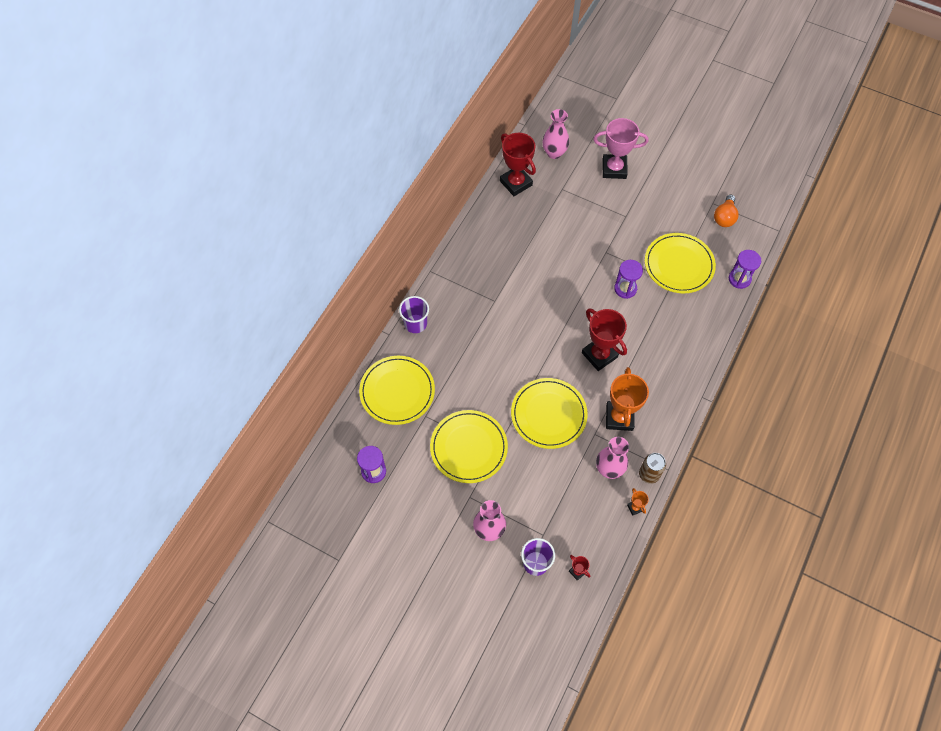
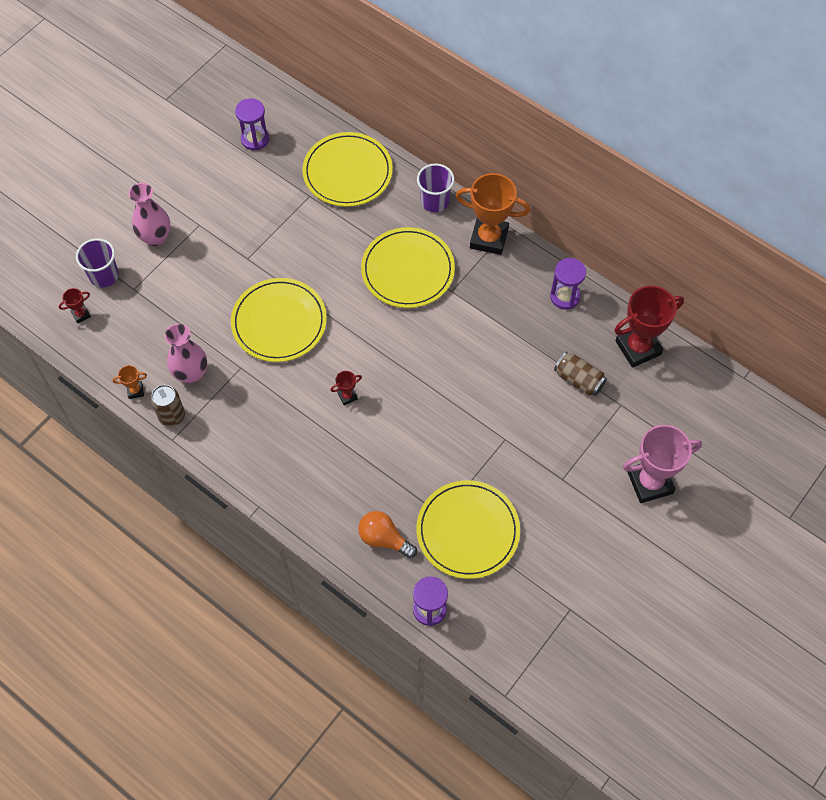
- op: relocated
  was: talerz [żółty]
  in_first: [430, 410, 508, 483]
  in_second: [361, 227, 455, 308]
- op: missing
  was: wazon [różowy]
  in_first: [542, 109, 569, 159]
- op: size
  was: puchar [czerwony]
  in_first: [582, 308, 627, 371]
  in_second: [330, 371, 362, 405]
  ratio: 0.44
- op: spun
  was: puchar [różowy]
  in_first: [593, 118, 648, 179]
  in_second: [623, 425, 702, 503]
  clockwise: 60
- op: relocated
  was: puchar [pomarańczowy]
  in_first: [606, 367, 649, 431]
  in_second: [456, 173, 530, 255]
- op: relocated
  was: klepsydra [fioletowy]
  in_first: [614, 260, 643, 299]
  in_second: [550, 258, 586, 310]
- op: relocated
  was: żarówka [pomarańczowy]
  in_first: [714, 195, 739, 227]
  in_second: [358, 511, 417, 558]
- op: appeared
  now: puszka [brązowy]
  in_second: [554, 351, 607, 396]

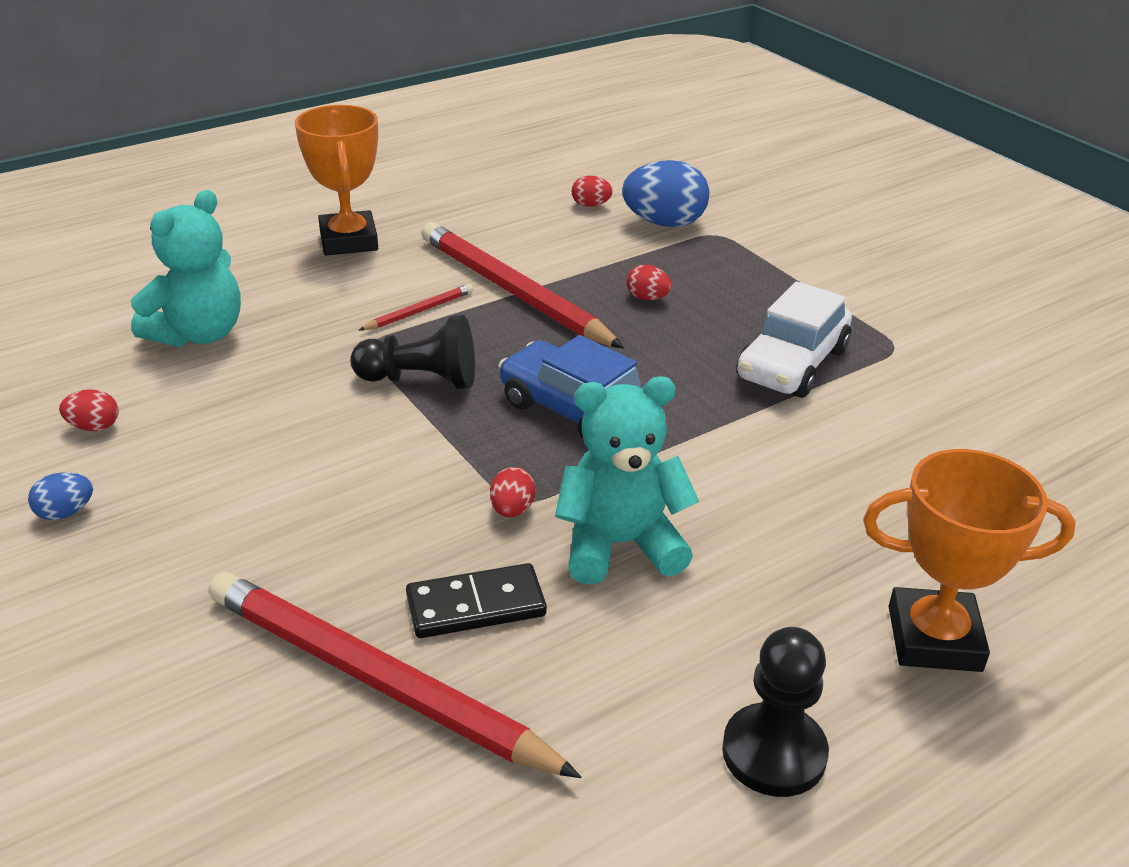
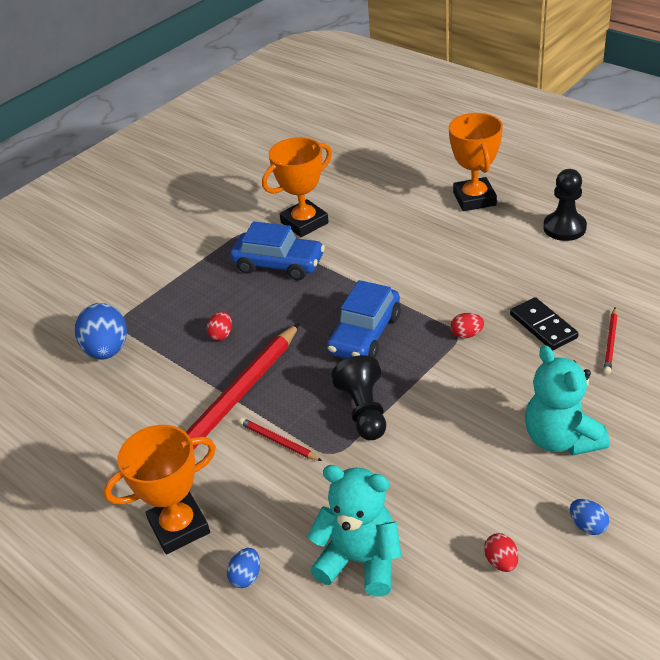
- op: size
  was: ołówek [czerwony]
  in_first: [209, 572, 582, 778]
  in_second: [603, 307, 618, 375]
  ratio: 0.43
- op: relocated
  was: miś [turkusowy]
  in_first: [555, 377, 699, 585]
  in_second: [525, 345, 610, 456]
- op: missing
  was: jajko [czerwony]
  in_first: [572, 176, 613, 207]
- op: colour
  was: samochód [biały]
  now: samochód [niebieski]
  in_first: [736, 281, 852, 398]
  in_second: [230, 221, 325, 280]
- op: appeared
  now: jajko [niebieski]
  in_second: [227, 548, 260, 588]
- op: appeared
  now: puchar [pomarańczowy]
  in_second: [262, 137, 332, 237]

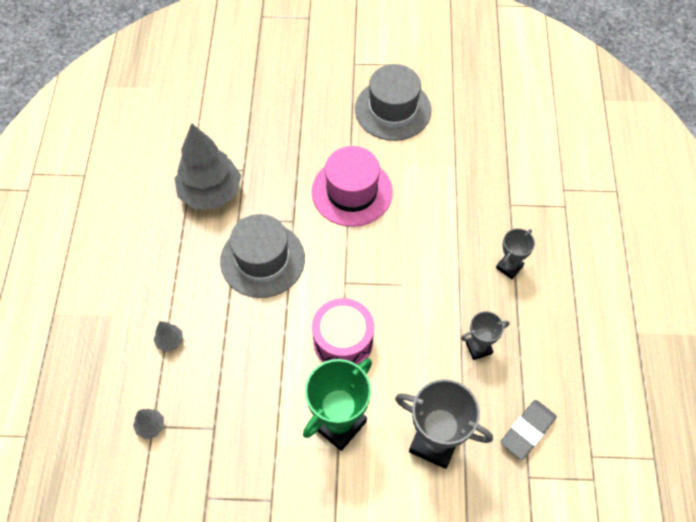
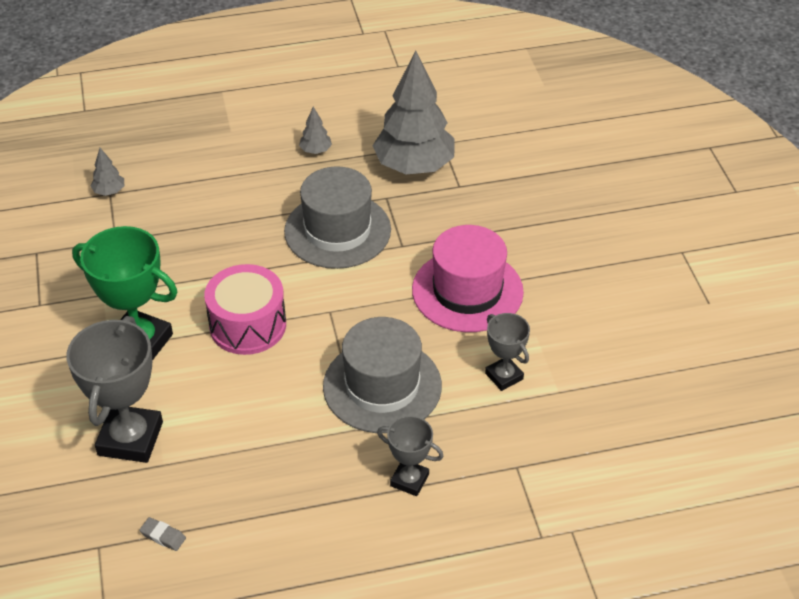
- op: relocated
  was: drzewko [szary]
  in_first: [153, 321, 183, 352]
  in_second: [299, 107, 332, 154]
- op: relocated
  was: kapelusz [szary]
  in_first: [355, 64, 431, 141]
  in_second: [323, 317, 442, 433]
- op: relocated
  was: puchar [szary]
  in_first: [461, 311, 510, 360]
  in_second: [485, 313, 530, 391]
- op: size
  was: gumka do mazania [szary]
  in_first: [501, 400, 557, 460]
  in_second: [139, 517, 186, 551]
  ratio: 0.49

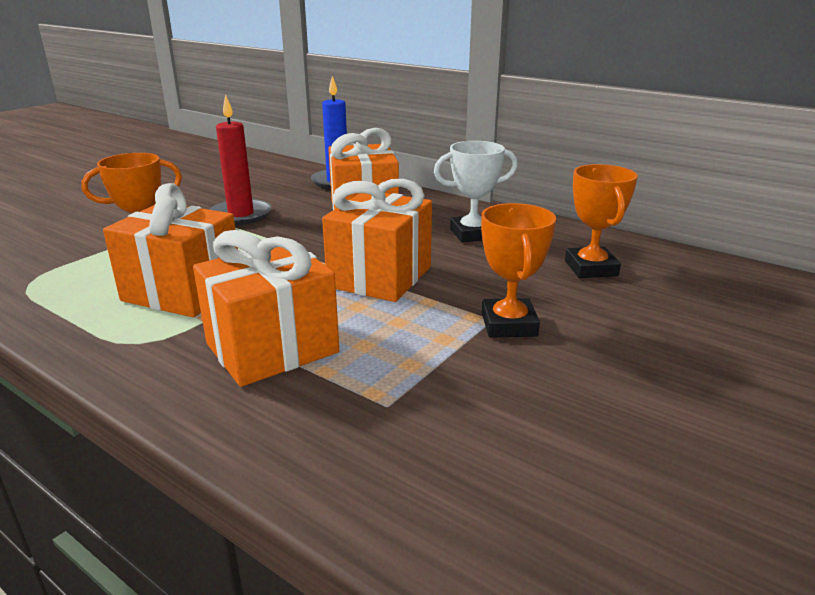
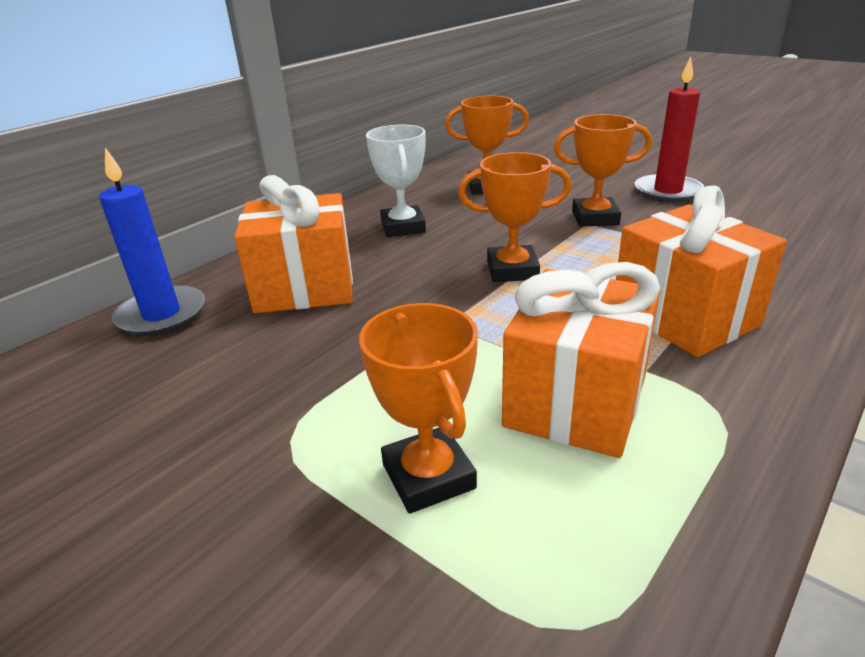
- op: relocated
  was: świeca [czerwony]
  in_first: [210, 94, 272, 225]
  in_second: [635, 57, 704, 203]
- op: exchanged
  was: prezent [pomarańczowy]
  now: puchar [pomarańczowy]
  in_first: [322, 179, 432, 302]
  in_second: [458, 152, 571, 282]

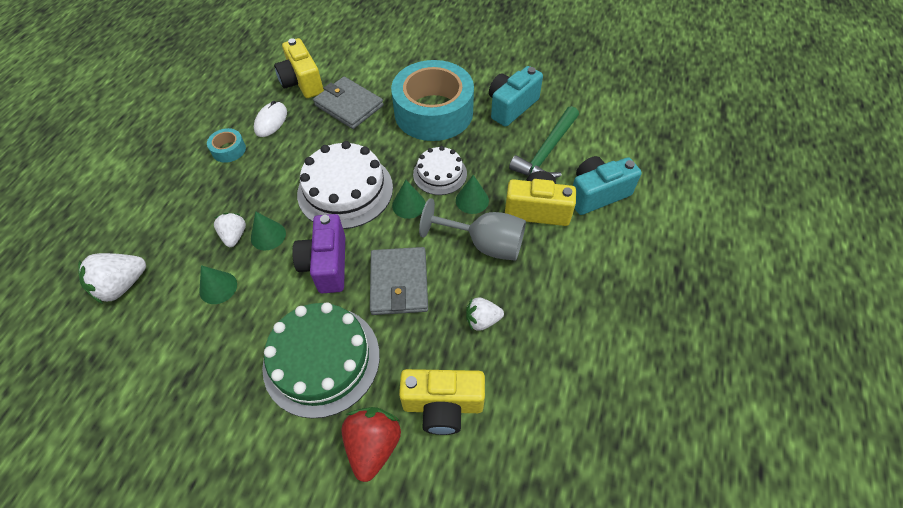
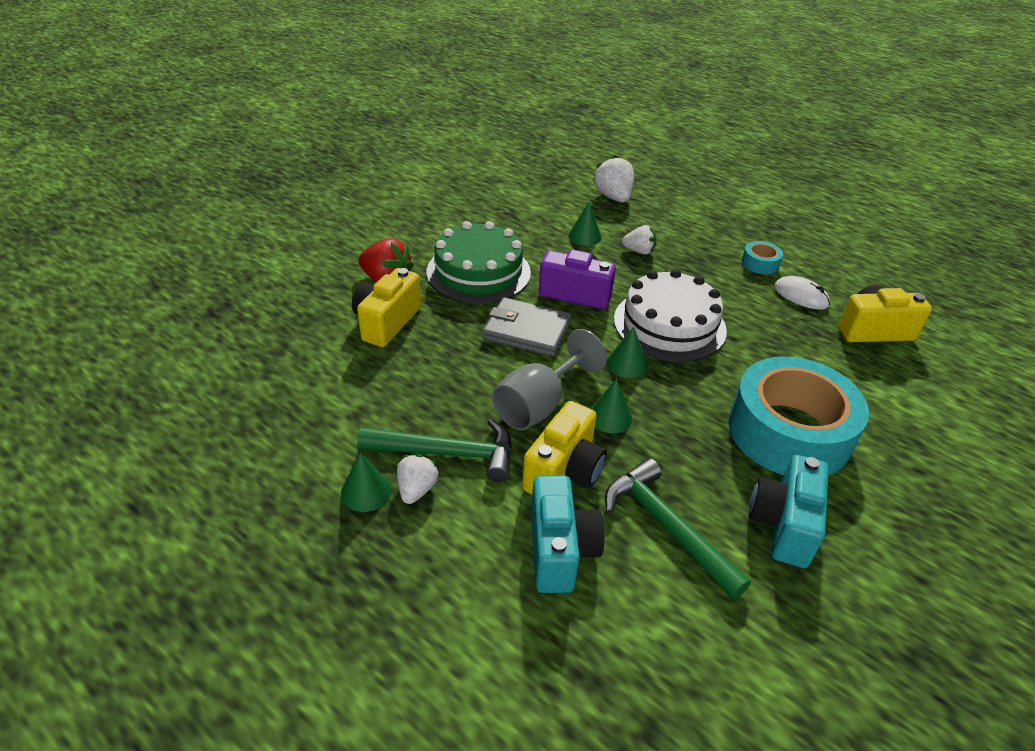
- op: relocated
  was: stożek [zielony]
  in_first: [251, 211, 286, 250]
  in_second: [341, 453, 392, 512]
- op: missing
  was: portfel [szary]
  in_first: [313, 77, 384, 129]
- op: missing
  was: tort [biały]
  in_first: [413, 146, 467, 195]
- op: relocated
  was: truskawka [biały]
  in_first: [466, 298, 504, 331]
  in_second: [397, 454, 439, 504]
- op: spun
  was: aparat fotograficzny [turkusowy]
  in_first: [489, 66, 543, 127]
  in_second: [748, 455, 829, 568]
  clockwise: -135
- op: appeared
  now: młotek [zielony]
  in_second: [357, 419, 512, 482]

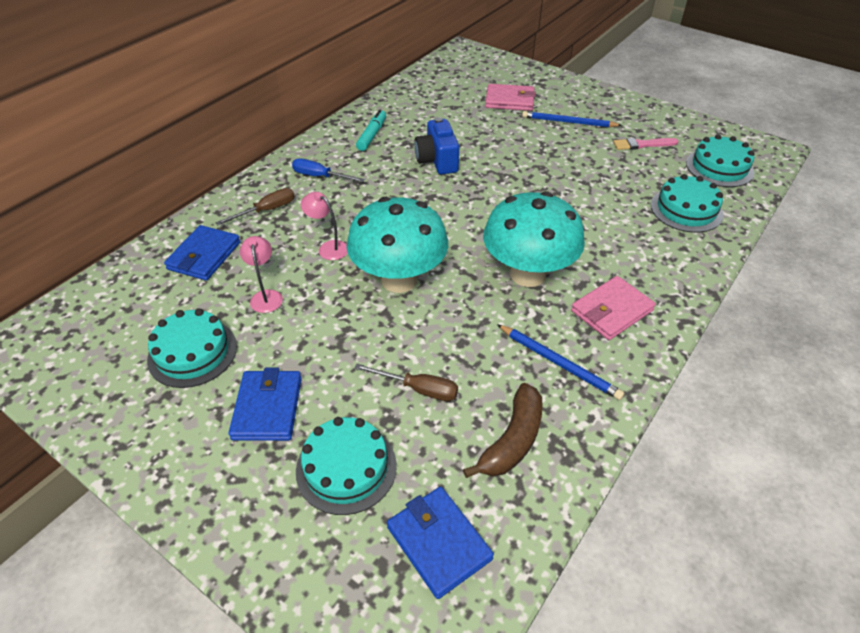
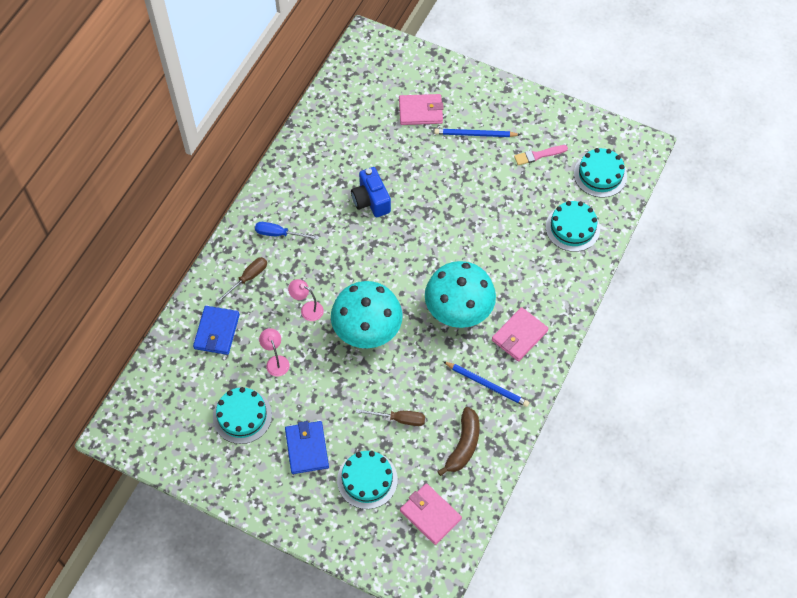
- op: missing
  was: flamaster [turkusowy]
  in_first: [356, 110, 386, 151]
- op: colour
  was: portfel [niebieski]
  now: portfel [różowy]
  in_first: [387, 487, 494, 599]
  in_second: [400, 484, 462, 545]

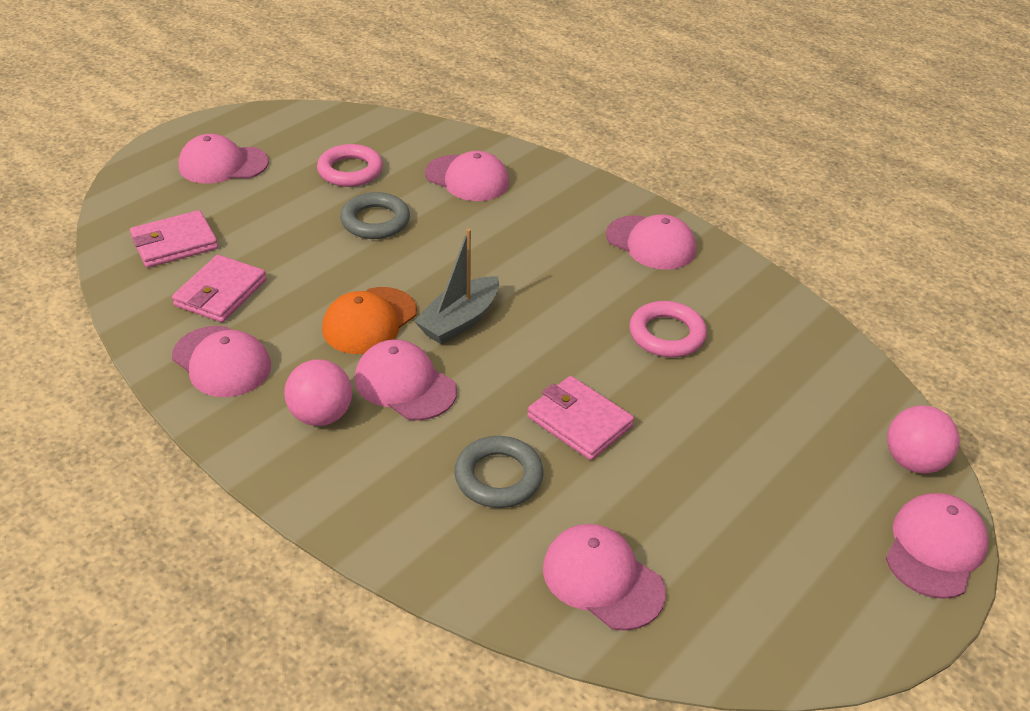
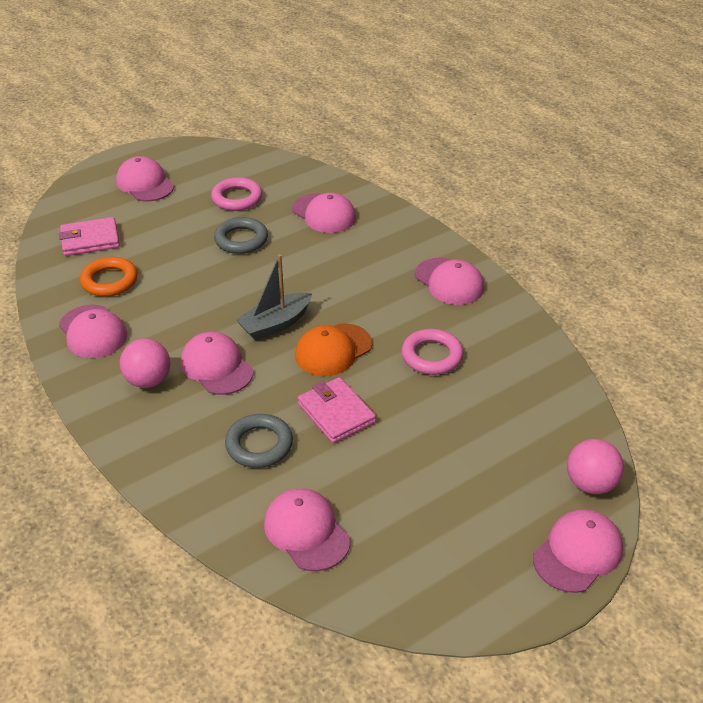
- op: exchanged
  was: portfel [różowy]
  now: pierścień [pomarańczowy]
  in_first: [172, 255, 267, 323]
  in_second: [80, 257, 138, 297]
- op: spun
  was: czapka [różowy]
  in_first: [179, 134, 269, 184]
  in_second: [116, 156, 174, 201]
  clockwise: 45
- op: relocated
  was: czapka [pomarańczowy]
  in_first: [322, 287, 417, 354]
  in_second: [295, 323, 372, 376]

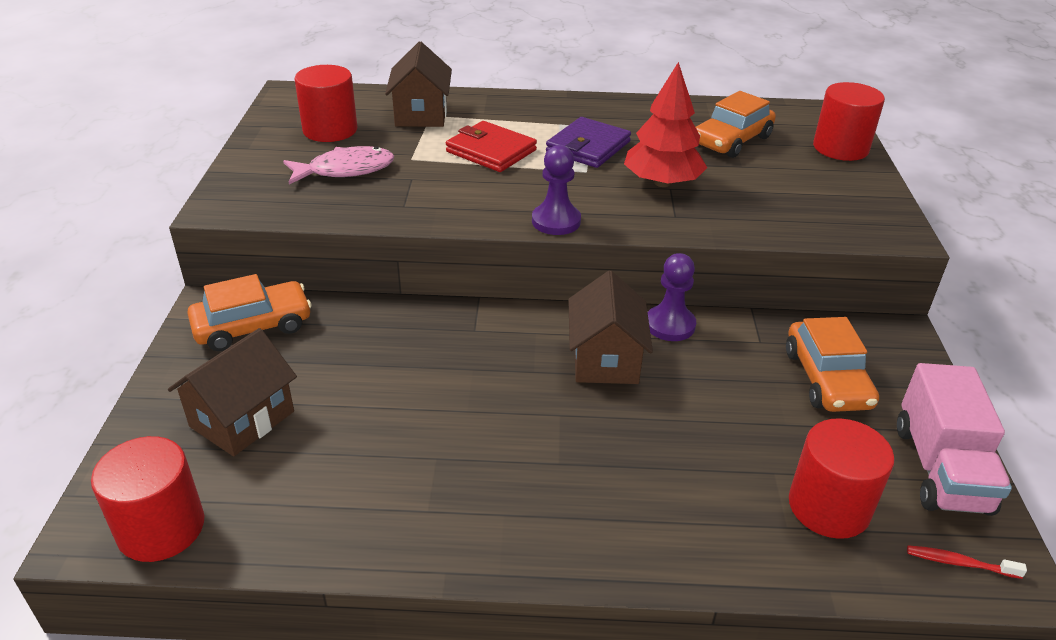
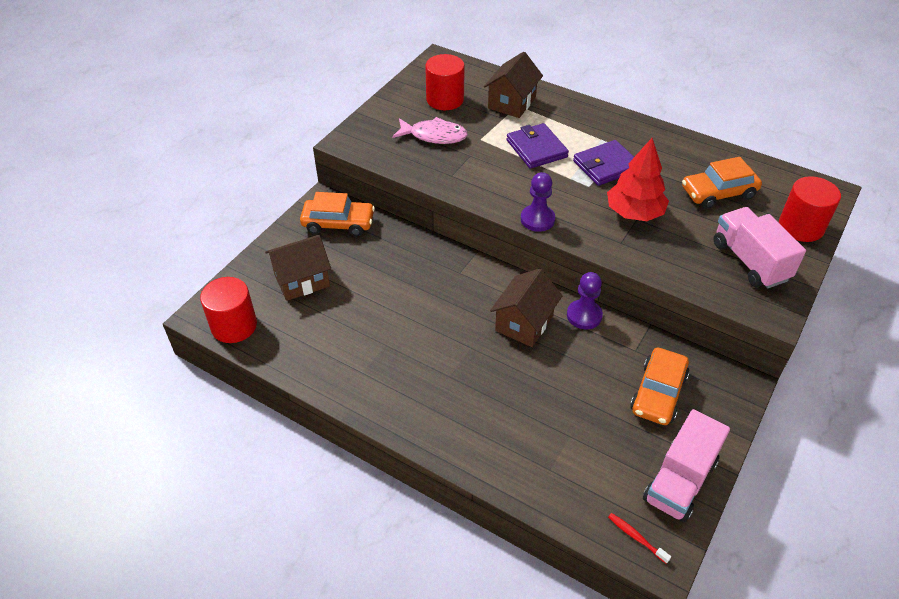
- op: colour
  was: portfel [czerwony]
  now: portfel [fioletowy]
  in_first: [446, 121, 537, 172]
  in_second: [506, 123, 569, 169]
- op: missing
  was: walec [czerwony]
  in_first: [789, 418, 894, 539]
- op: appeared
  now: ciężarówka [różowy]
  in_second: [714, 207, 806, 288]

